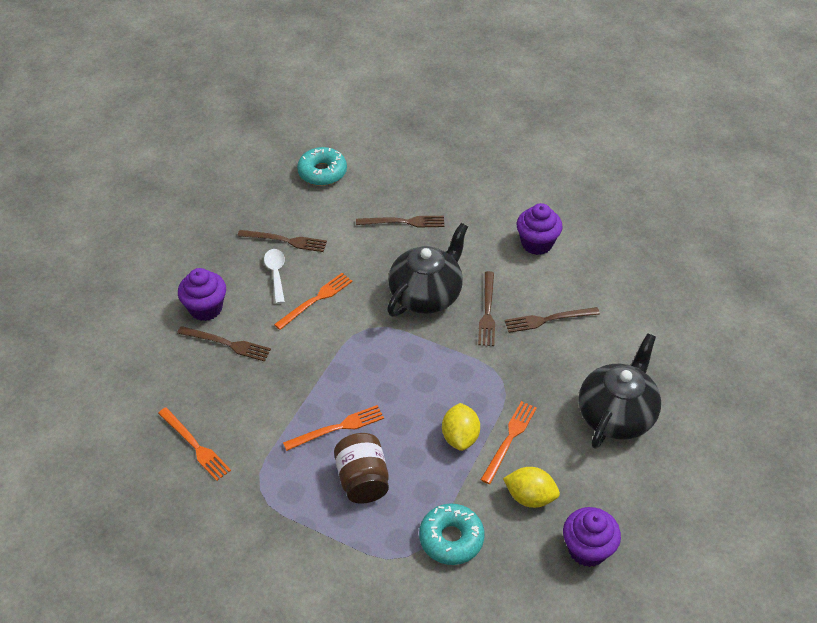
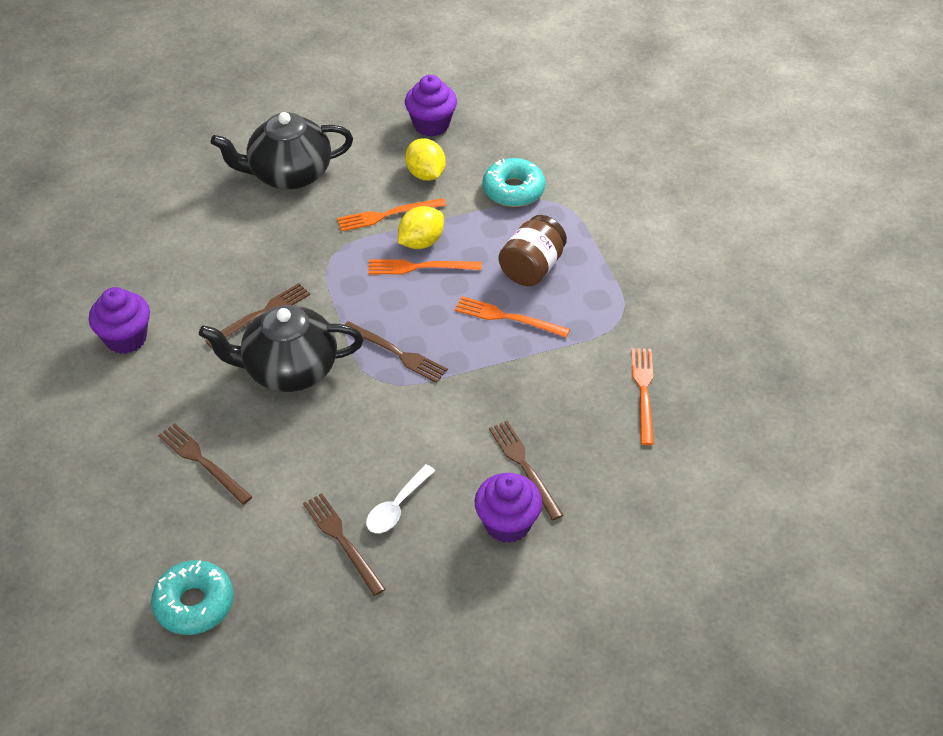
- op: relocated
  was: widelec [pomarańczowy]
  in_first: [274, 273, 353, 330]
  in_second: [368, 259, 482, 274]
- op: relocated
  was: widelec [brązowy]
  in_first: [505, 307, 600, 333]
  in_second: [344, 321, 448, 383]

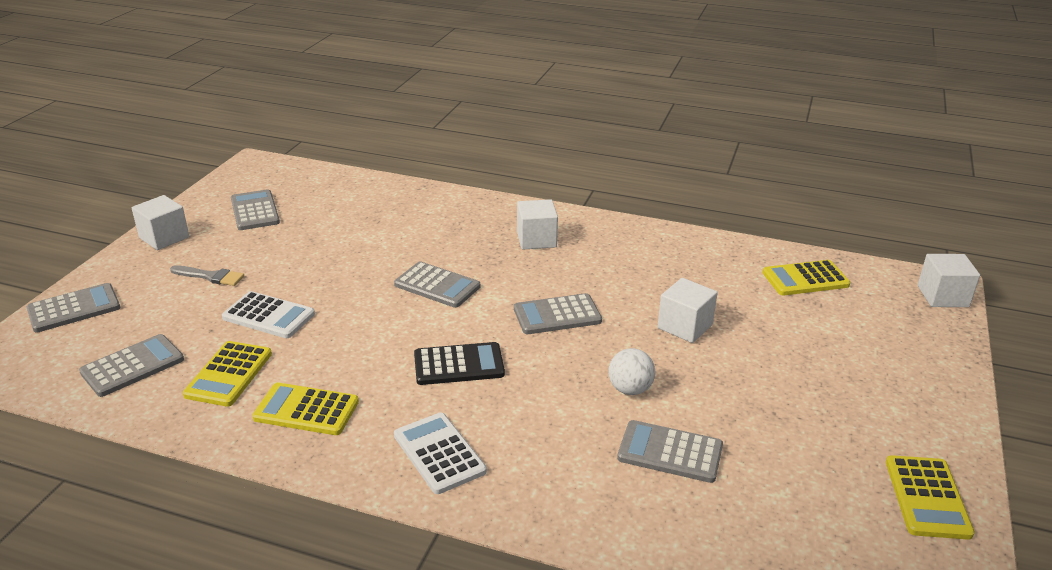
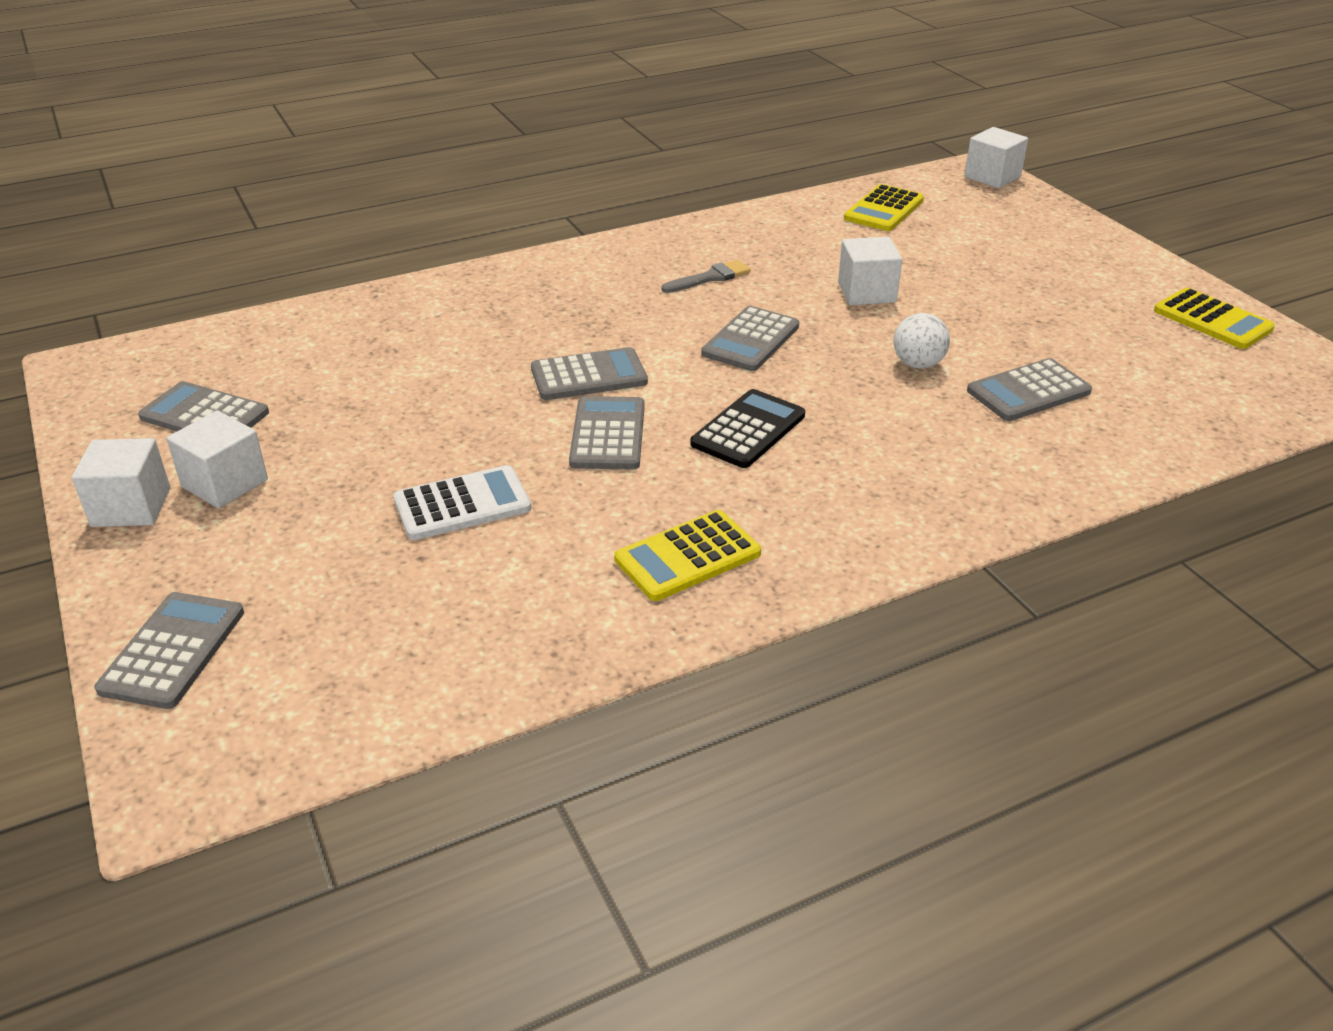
- op: relocated
  was: kalkulator [szary]
  in_first: [79, 334, 184, 397]
  in_second: [569, 396, 645, 470]
- op: relocated
  was: pędzel [szary]
  in_first: [170, 265, 244, 286]
  in_second: [661, 260, 751, 293]
- op: missing
  was: kalkulator [żółty]
  in_first: [183, 341, 272, 407]
- op: missing
  was: kalkulator [biały]
  in_first: [394, 412, 487, 494]
- op: relocated
  was: sześcian [biały]
  in_first: [517, 199, 558, 249]
  in_second: [166, 410, 268, 508]

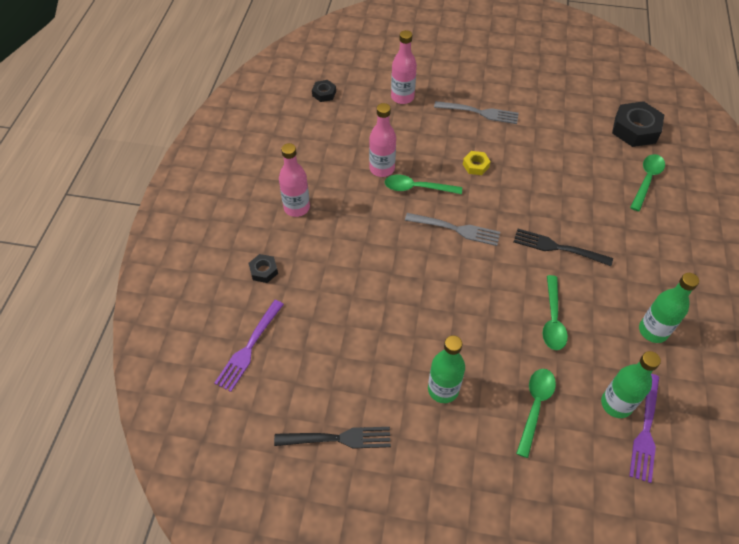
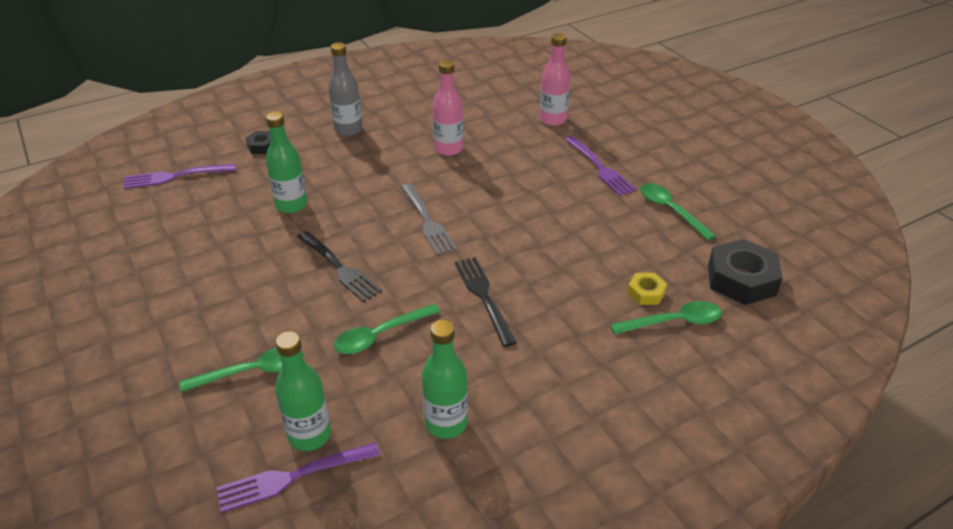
- op: relocated
  was: widelec [czarny]
  in_first: [274, 427, 391, 449]
  in_second: [297, 231, 382, 302]
- op: colour
  was: butelka [różowy]
  now: butelka [szary]
  in_first: [279, 143, 310, 217]
  in_second: [328, 42, 362, 136]
- op: missing
  was: nakrętka [czarny]
  in_first: [312, 80, 336, 102]
- op: relocated
  was: łyżka [zielony]
  in_first: [385, 175, 462, 194]
  in_second: [640, 183, 716, 241]
- op: relocated
  was: butelka [zielony]
  in_first: [428, 335, 465, 403]
  in_second: [266, 111, 307, 213]
- op: colour
  was: widelec [szary]
  now: widelec [fioletowy]
  in_first: [434, 101, 519, 124]
  in_second: [565, 136, 636, 196]
- op: relocated
  was: nakrętka [żółty]
  in_first: [463, 151, 491, 175]
  in_second: [627, 273, 667, 305]

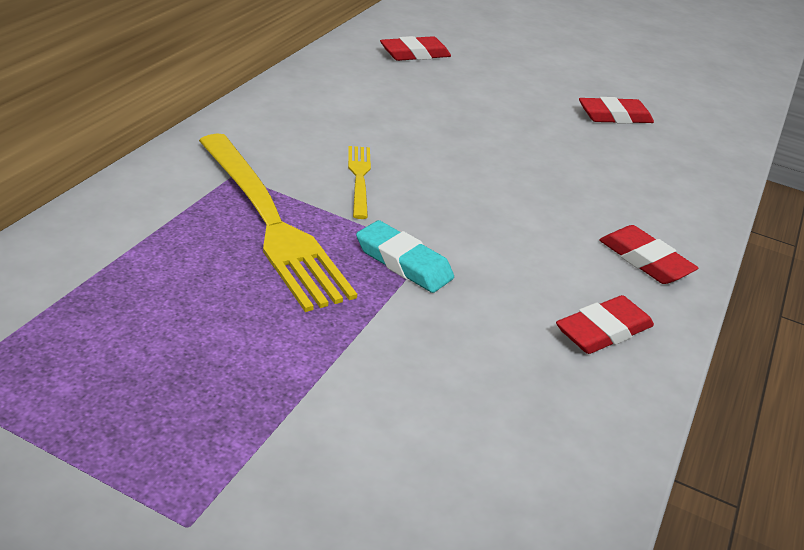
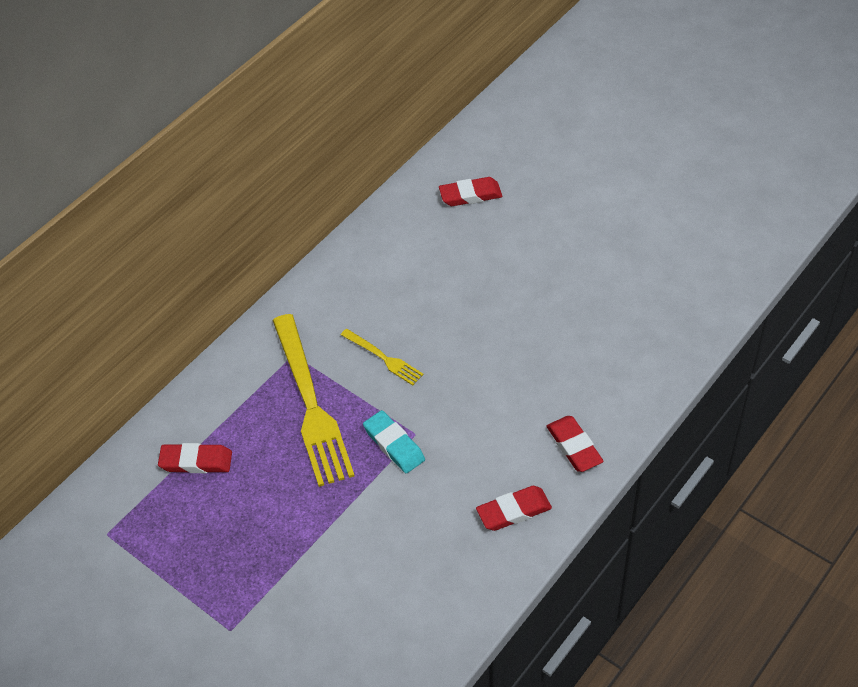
- op: spun
  was: widelec [żółty]
  in_first: [348, 146, 371, 219]
  in_second: [341, 329, 424, 385]
  clockwise: 120
- op: relocated
  was: gumka do mazania [czerwony]
  in_first: [579, 97, 654, 124]
  in_second: [158, 443, 232, 473]

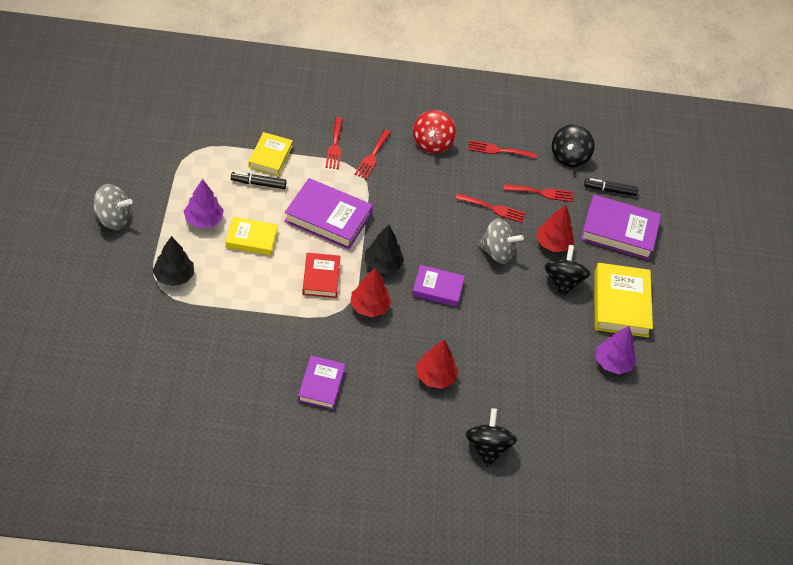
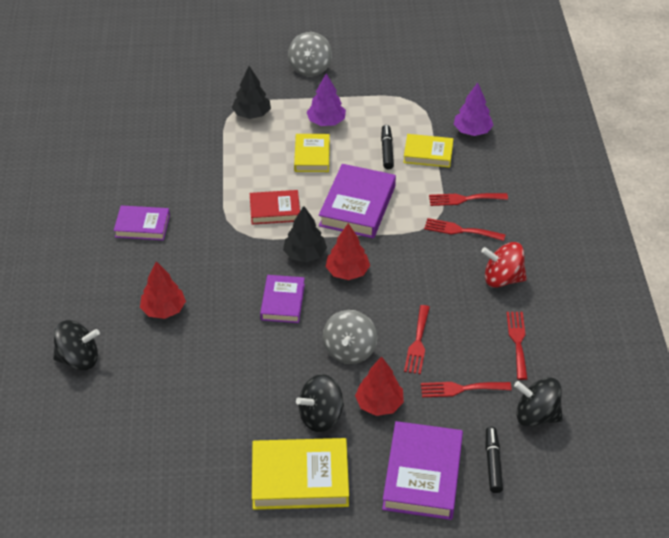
- op: relocated
  was: drzewko [czerwony]
  in_first: [350, 268, 391, 317]
  in_second: [326, 223, 370, 280]
- op: spun
  was: widelec [czerwony]
  in_first: [504, 184, 573, 202]
  in_second: [421, 382, 512, 397]
  clockwise: 90
- op: spun
  was: bączek [czarny]
  in_first: [544, 245, 590, 297]
  in_second: [296, 374, 344, 432]
  clockwise: 150
- op: relocated
  was: drzewko [fioletowy]
  in_first: [596, 326, 637, 374]
  in_second: [454, 82, 493, 136]

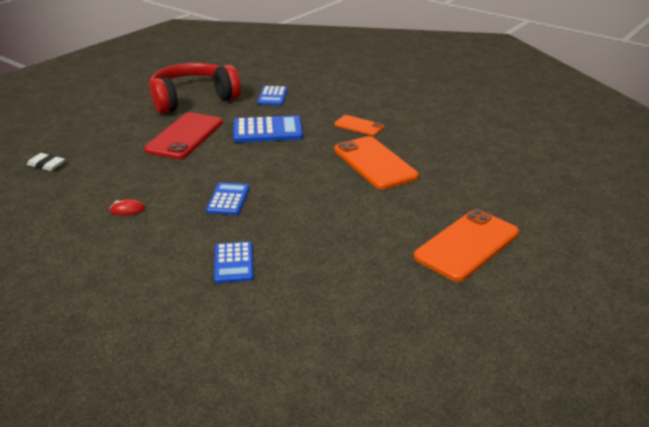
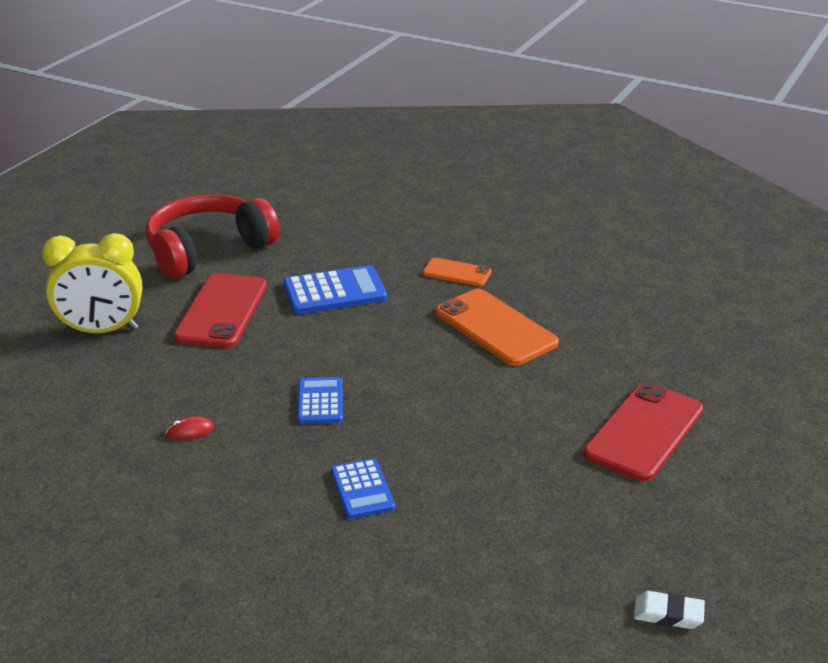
- op: relocated
  was: gumka do mazania [biały]
  in_first: [27, 153, 65, 171]
  in_second: [634, 591, 705, 629]
- op: missing
  was: kalkulator [niebieski]
  in_first: [257, 86, 288, 105]
- op: colour
  was: telefon [pomarańczowy]
  now: telefon [czerwony]
  in_first: [414, 209, 519, 282]
  in_second: [583, 382, 703, 481]
- op: appeared
  now: budzik [żółty]
  in_second: [42, 233, 142, 333]

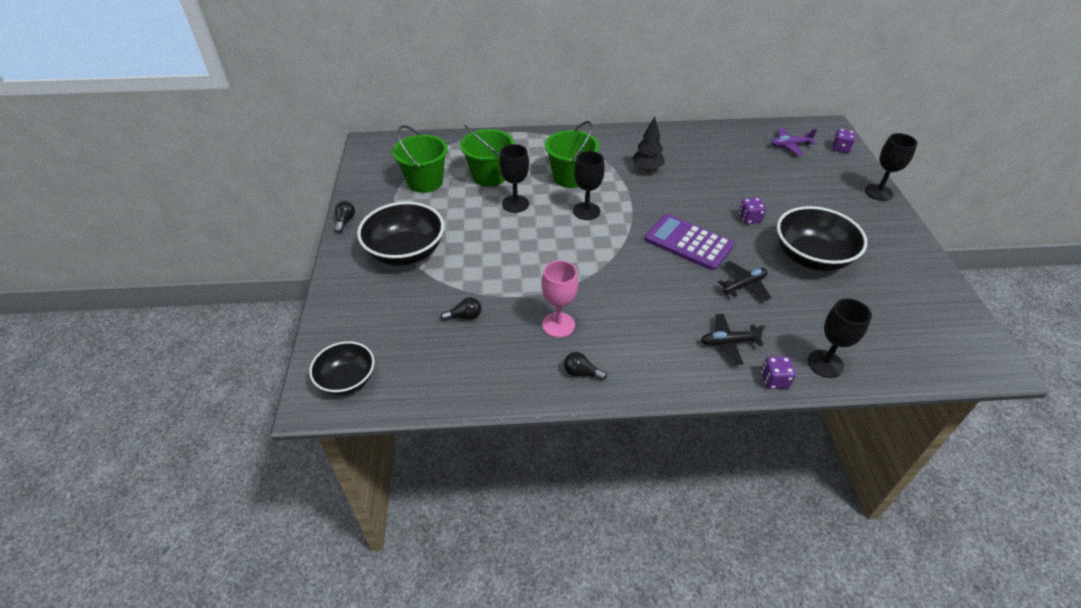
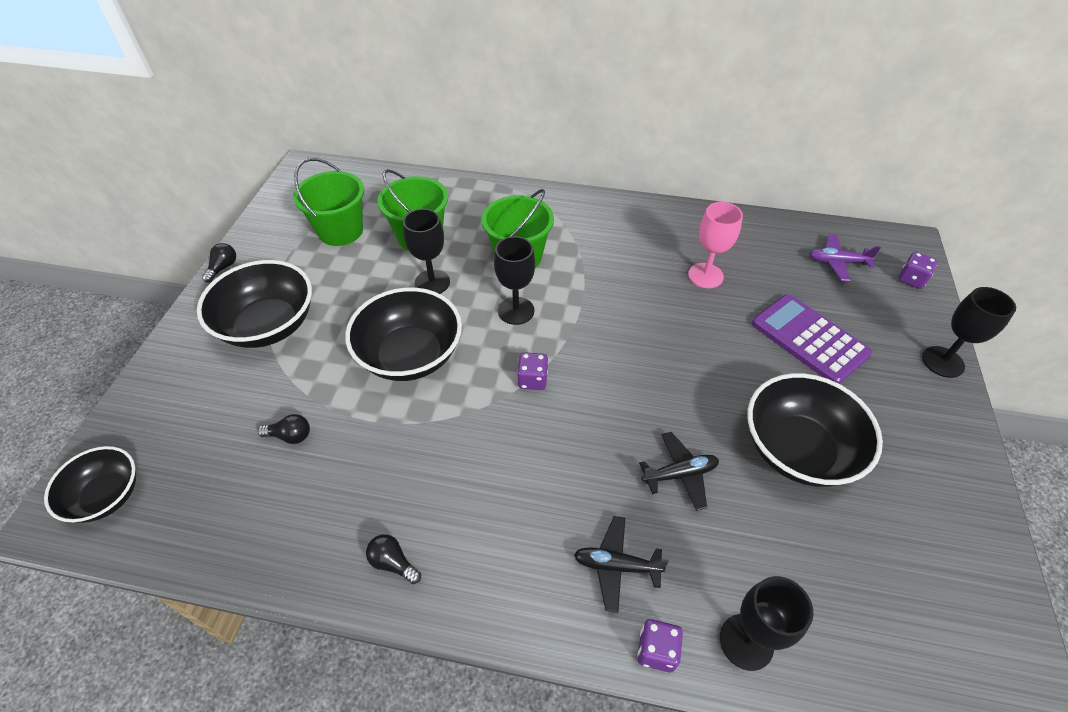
- op: relocated
  was: kielich [różowy]
  in_first: [542, 260, 578, 338]
  in_second: [688, 202, 743, 288]
- op: missing
  was: drzewko [czarny]
  in_first: [632, 116, 665, 171]
- op: relocated
  was: kalkulator [fioletowy]
  in_first: [644, 214, 734, 271]
  in_second: [752, 294, 872, 384]
- op: relocated
  was: kostka do gry [fioletowy]
  in_first: [738, 198, 766, 224]
  in_second: [517, 352, 548, 390]
- op: appeared
  now: miska [czarny]
  in_second: [345, 288, 462, 381]

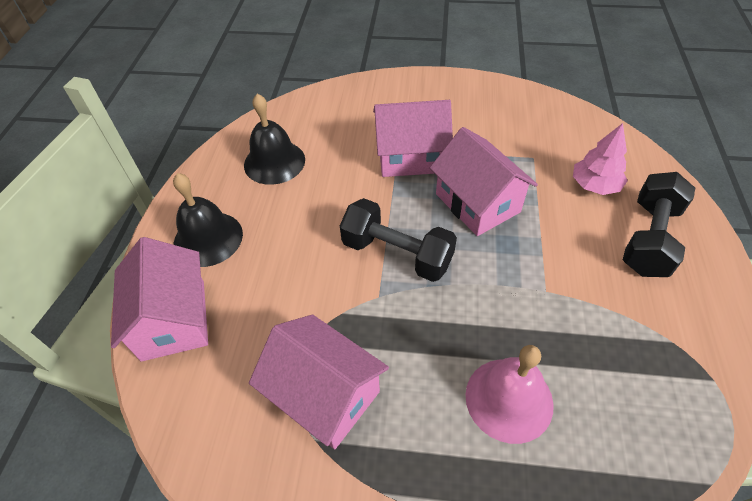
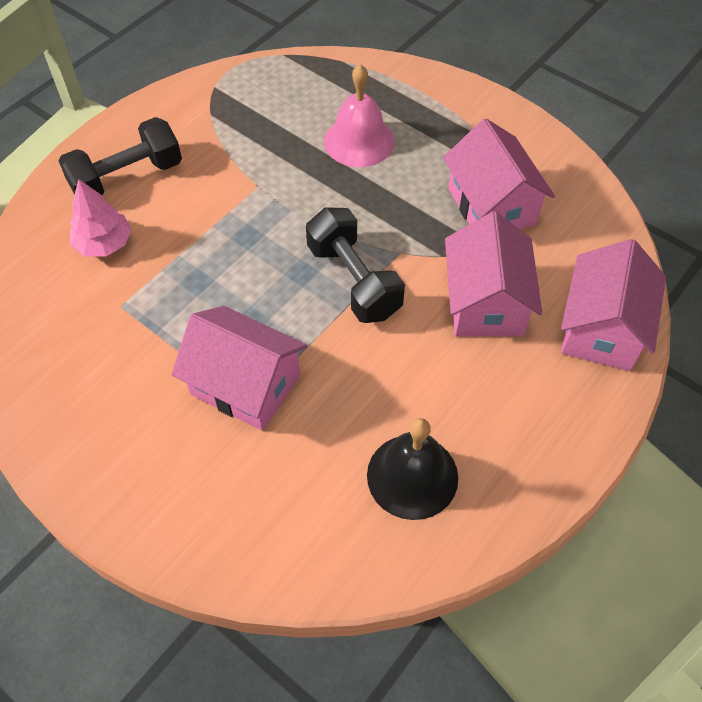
- op: missing
  was: dzwonek [czarny]
  in_first: [173, 173, 243, 267]
- op: relocated
  was: domek [różowy]
  in_first: [430, 127, 538, 236]
  in_second: [445, 211, 542, 336]

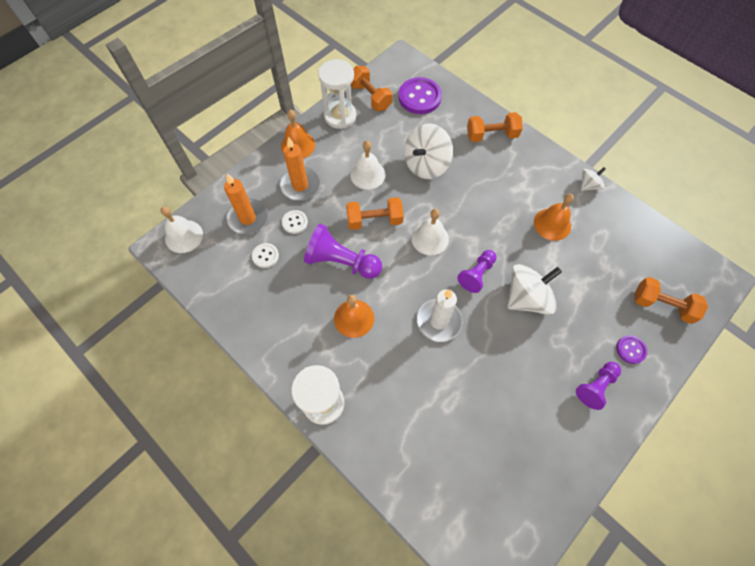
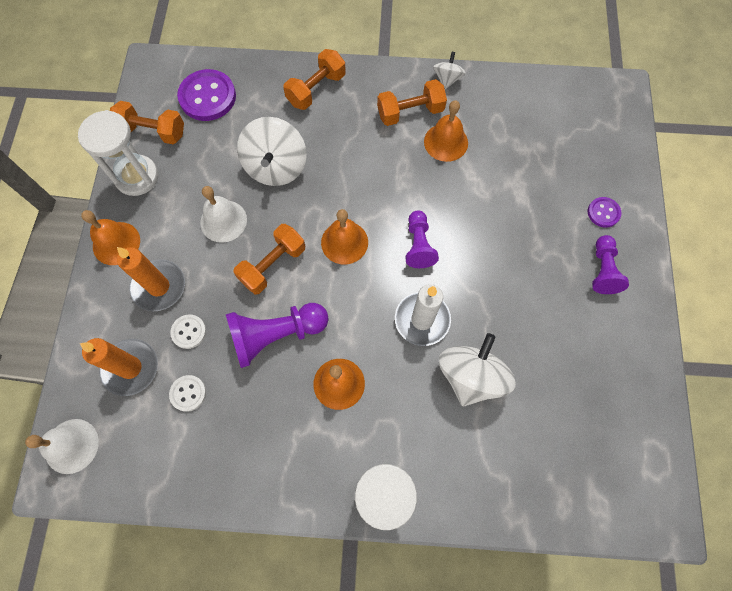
- op: colour
  was: dzwonek [biały]
  now: dzwonek [pomarańczowy]
  in_first: [411, 209, 449, 255]
  in_second: [321, 209, 368, 264]
- op: relocated
  was: bączek [biały]
  in_first: [507, 264, 562, 315]
  in_second: [439, 333, 516, 406]
- op: relocated
  was: hantel [pomarańczowy]
  in_first: [635, 277, 708, 324]
  in_second: [377, 79, 447, 126]

